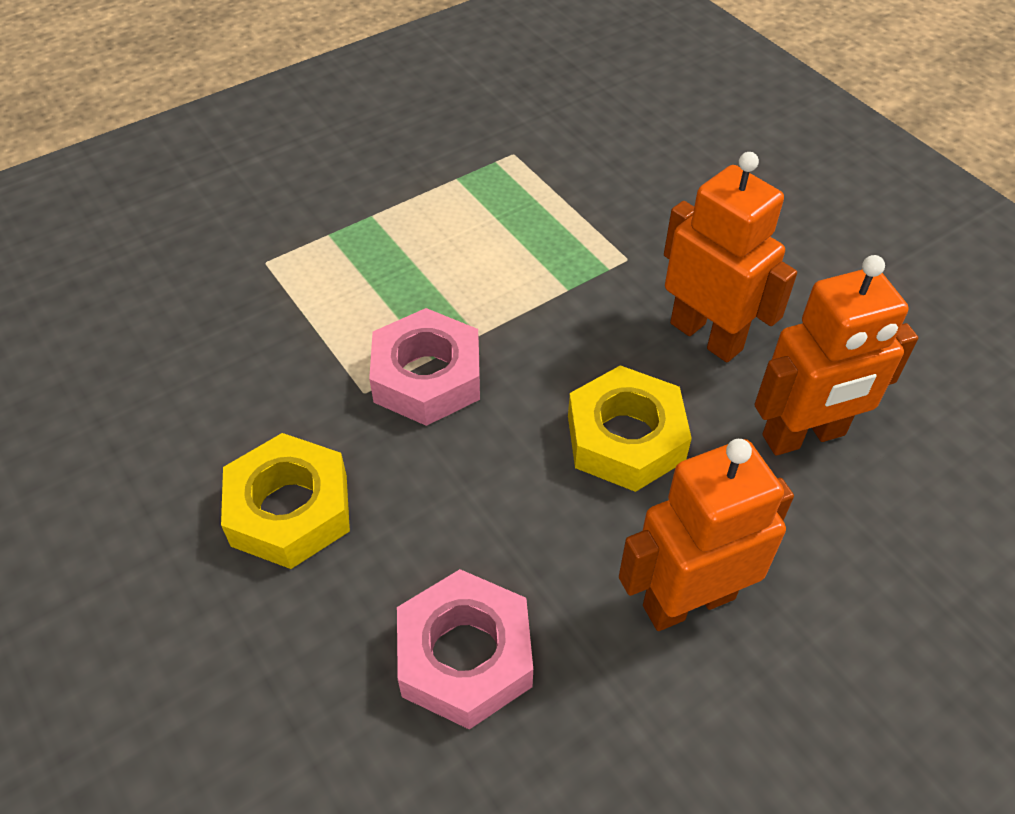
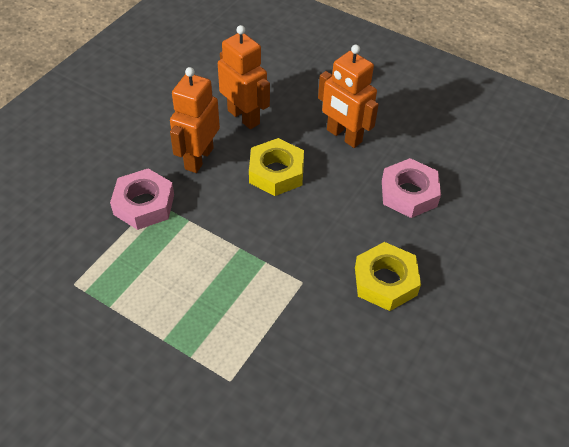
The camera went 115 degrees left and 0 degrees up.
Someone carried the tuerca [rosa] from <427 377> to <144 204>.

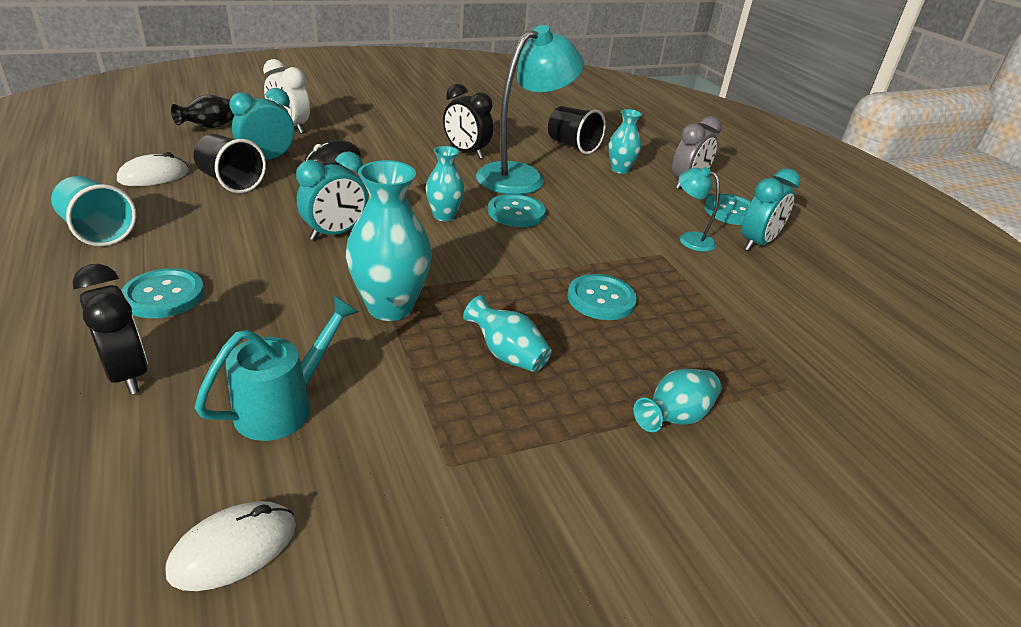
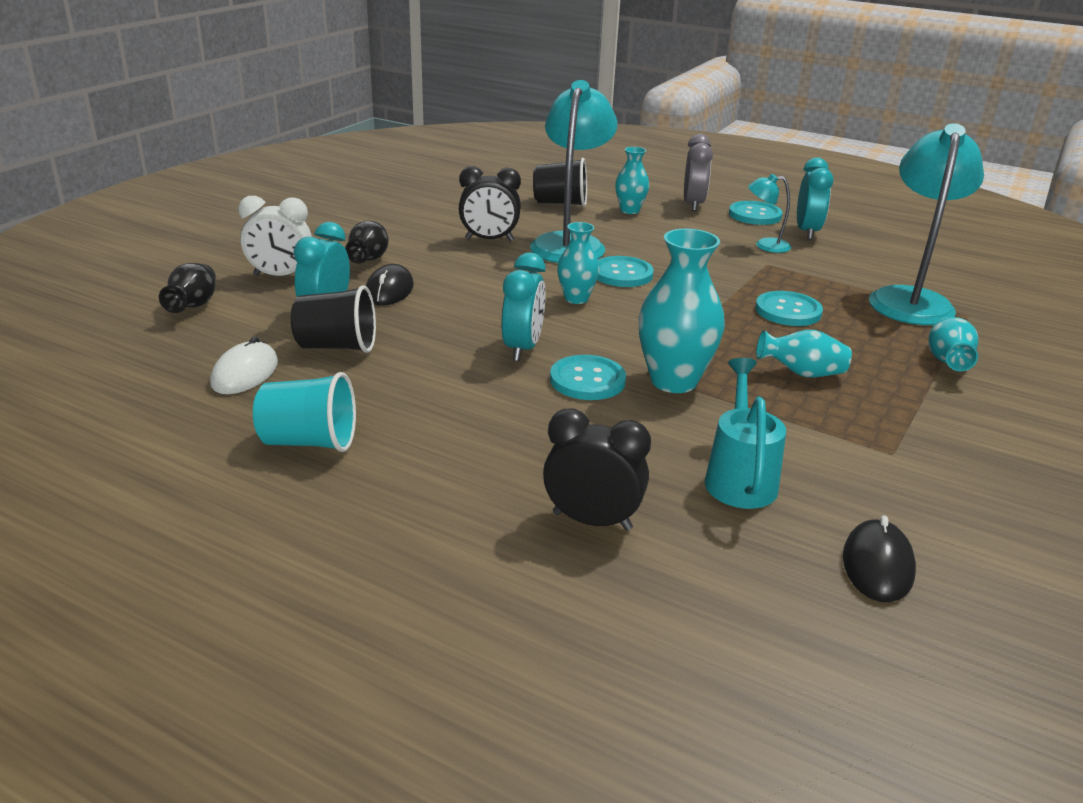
The camera went 35 degrees left and 5 degrees down.
Someone carried the botón [turquesa] from <164 295> to <587 380>.
Someone repainted the ratón [blanco] at <234 548>, which became the ratón [negro] at <877 565>.
Someone put down the florero [negro] at <368 259>.
Someone put down the lámpara [turquesa] at <910 299>.

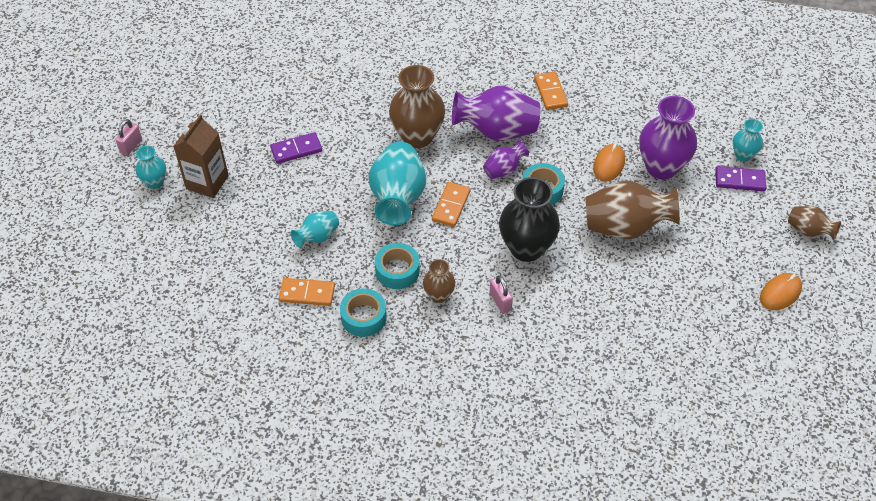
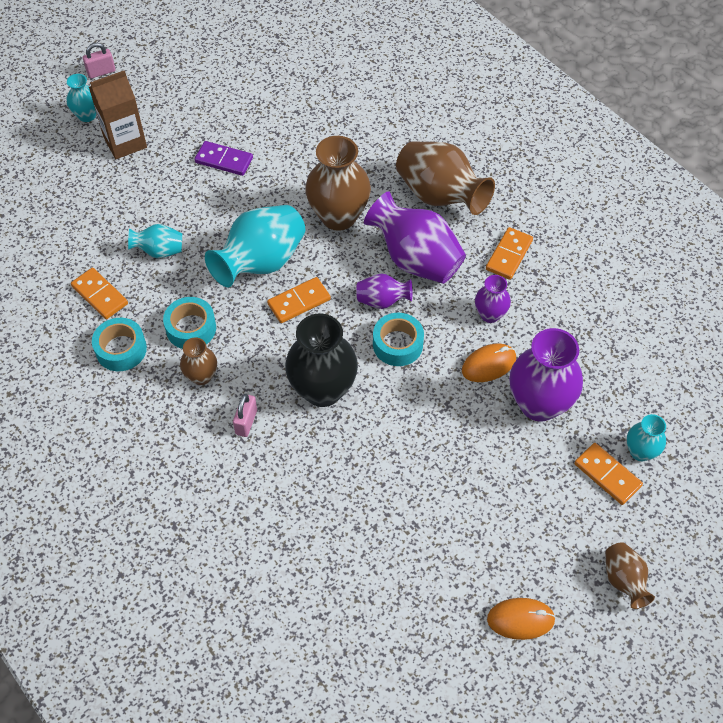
The camera went 40 degrees right and 5 degrees up.
Someone carried the florero [marrón] from <625 227> to <440 196>.
Someone repainted the ficha de dominó [morado] at <740 180>, which became the ficha de dominó [naranja] at <607 475>.
Someone put down the florero [morado] at <490 314>.

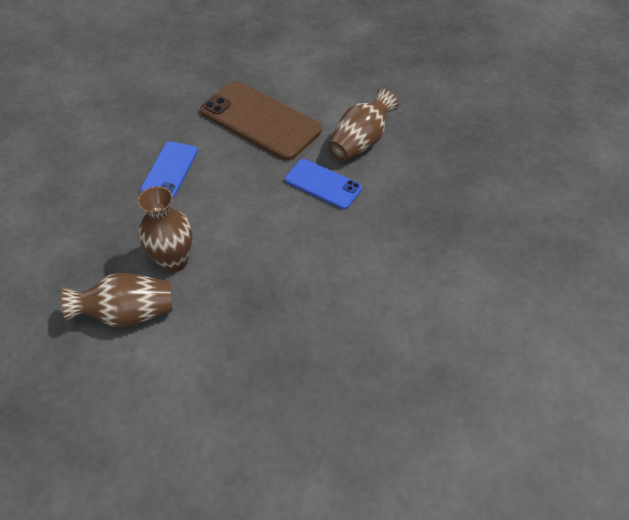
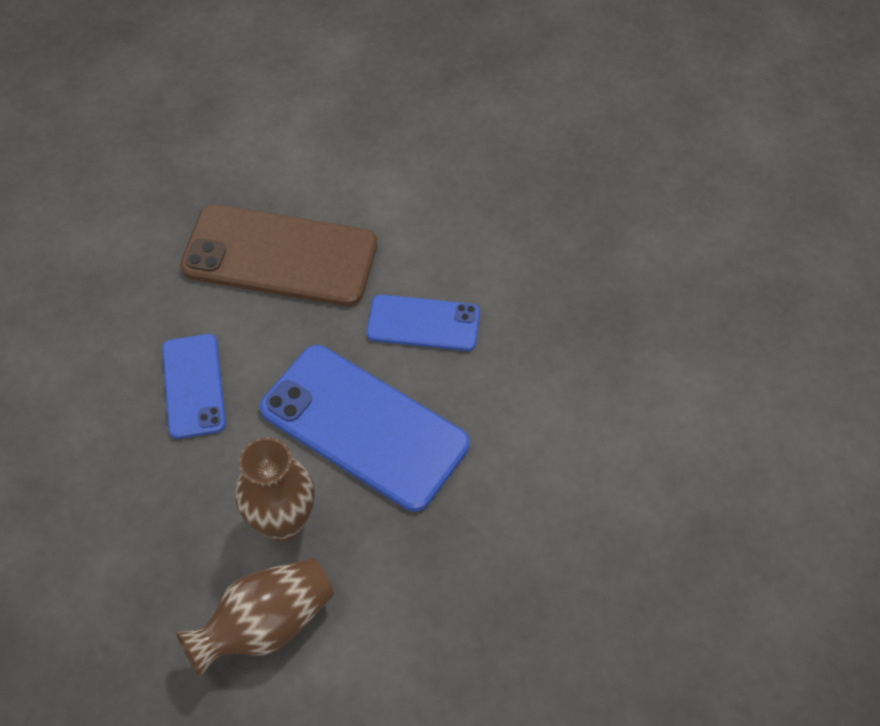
The camera went 25 degrees left and 5 degrees up.
Someone took away the florero [marrón] at <360 142>.
Someone put down the móvil [azul] at <363 427>.

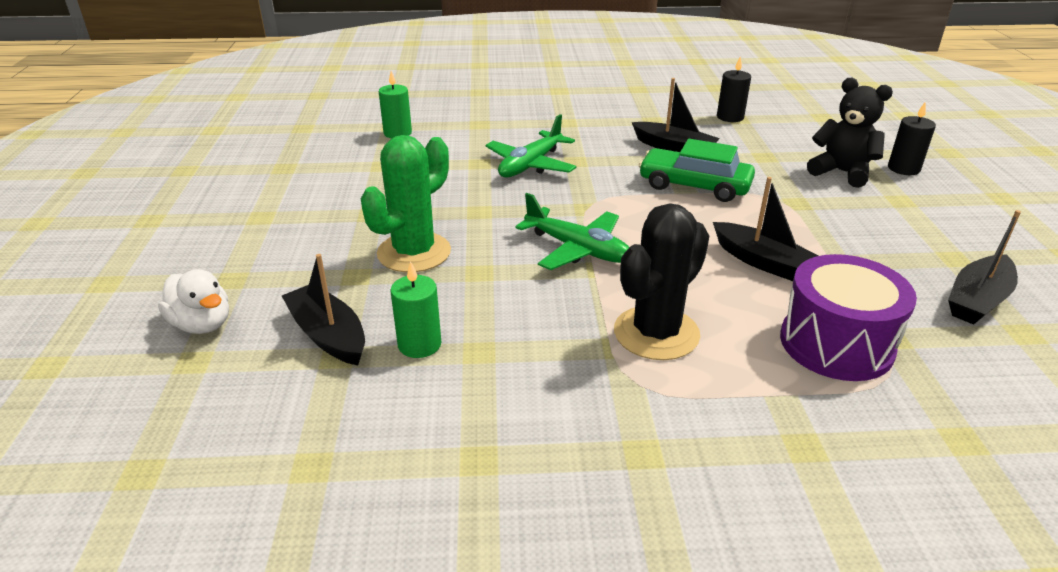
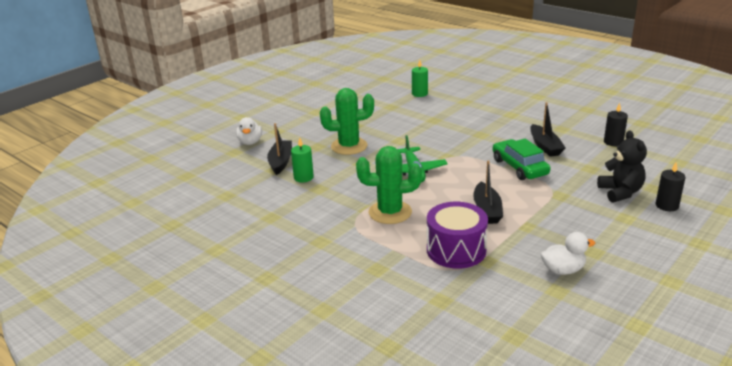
The camera went 45 degrees right and 5 degrees down.
Someone took away the avión [verde] at <530 165>.
Someone repainted the cactus [negro] at <656 333>, which became the cactus [verde] at <390 212>.
Someone swapped the barco [negro] at <977 300> for the pato [blanco] at <563 270>.

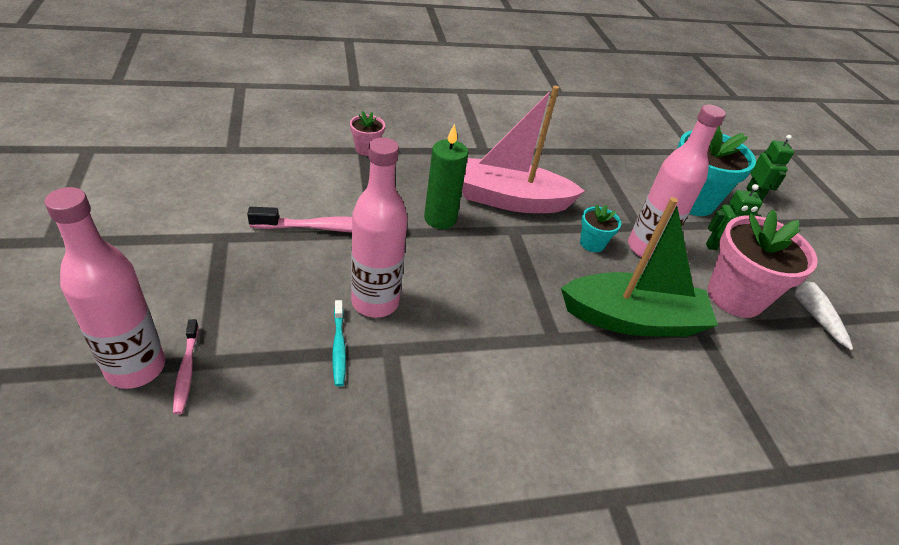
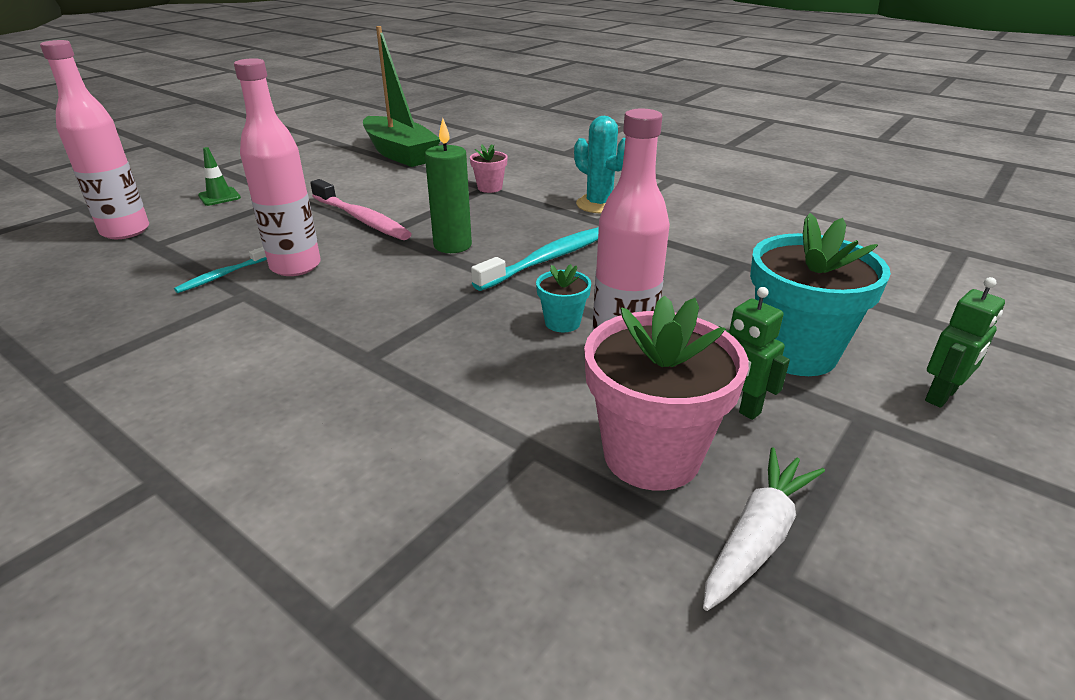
The camera went 55 degrees right and 10 degrees down.
Someone took away the cepillo de dientes [rosa] at <186 371>.
Someone swapped the barco [rosa] at <510 199> for the cepillo de dientes [turquesa] at <547 259>.
Someone carried the barco [verde] from <632 319> to <400 154>.
Someone put down the cono de tráfico [verde] at <219 197>.
Someone put down the cactus [turquesa] at <599 204>.

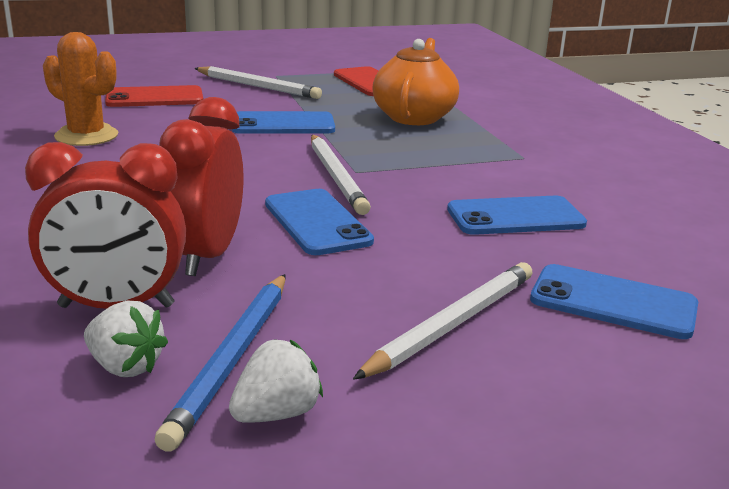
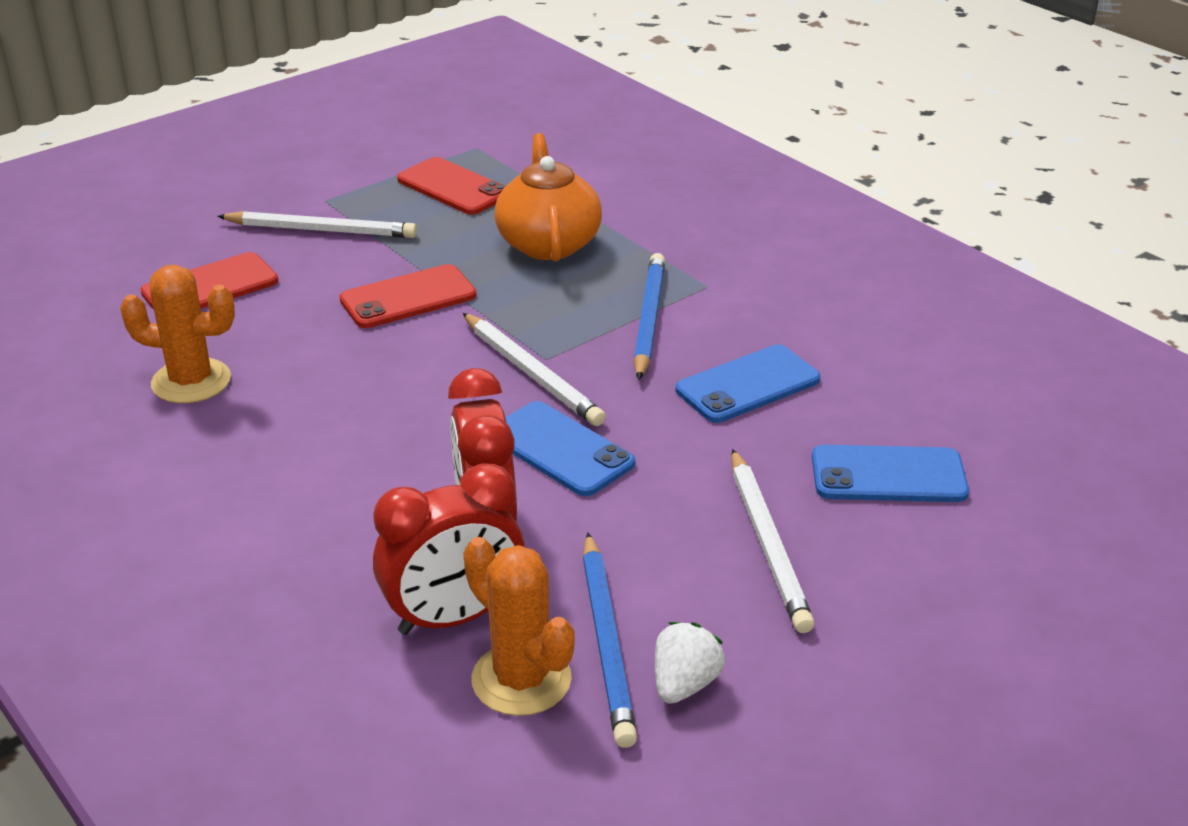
The camera went 20 degrees left and 10 degrees up.
Someone swapped the fresa [blanco] at <125 366> for the cactus [naranja] at <521 679>.
Someone repainted the móvil [azul] at <283 124>, which became the móvil [rojo] at <408 298>.
Someone rotated the lápiz [blanco] at <452 324> by 150 degrees clockwise.
Someone put down the lápiz [azul] at <649 319>.

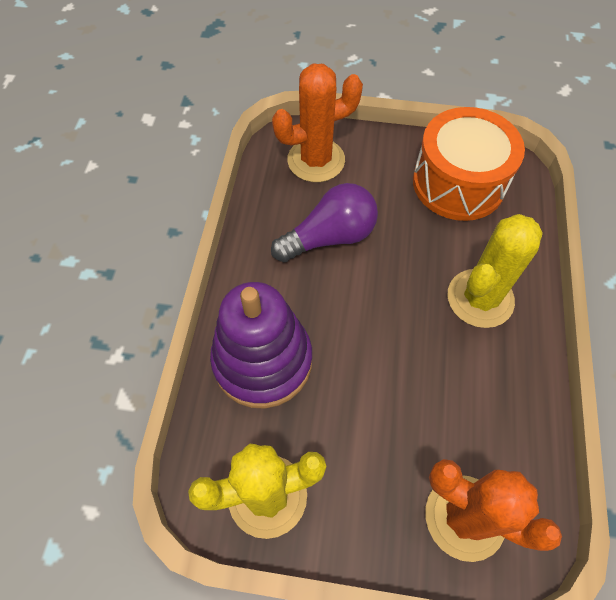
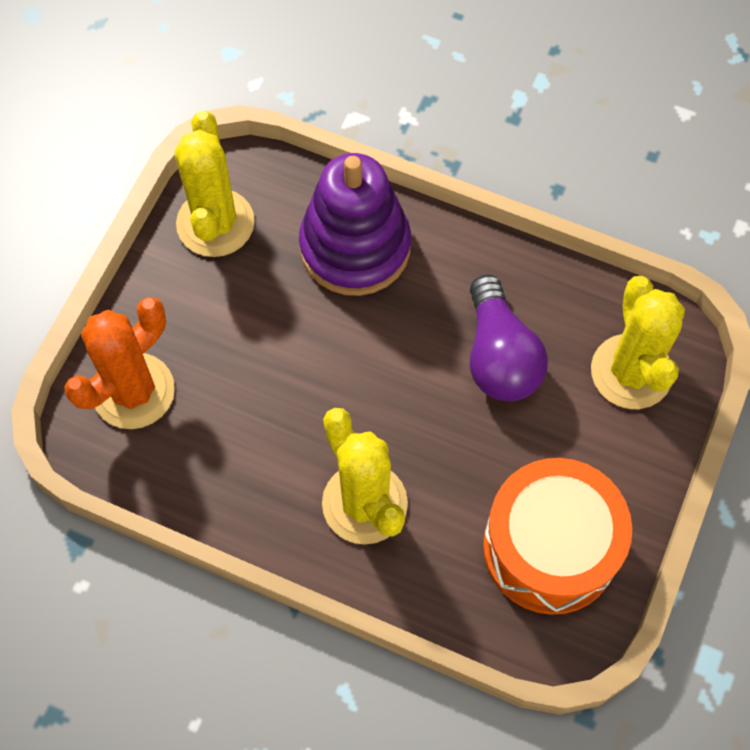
The camera went 105 degrees right and 5 degrees up.
Someone repainted the cactus [naranja] at <316 160>, which became the cactus [amarillo] at <631 372>.

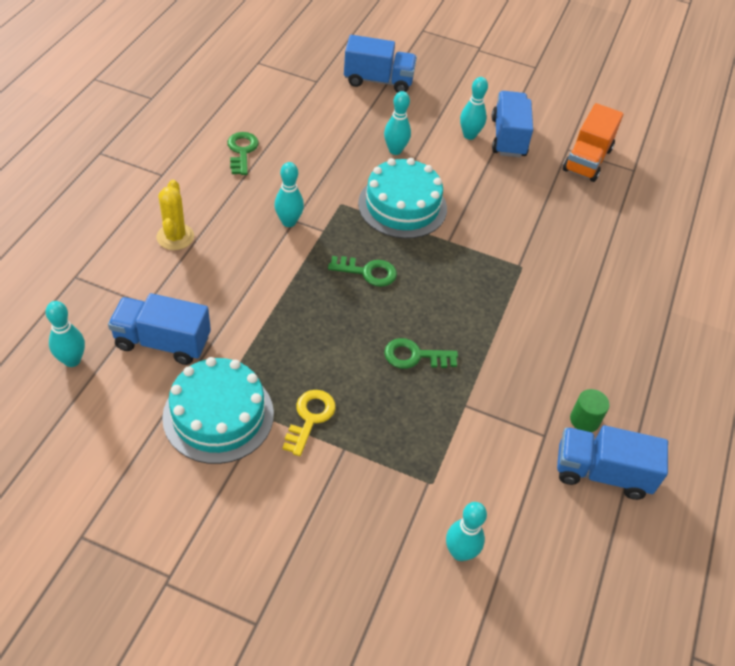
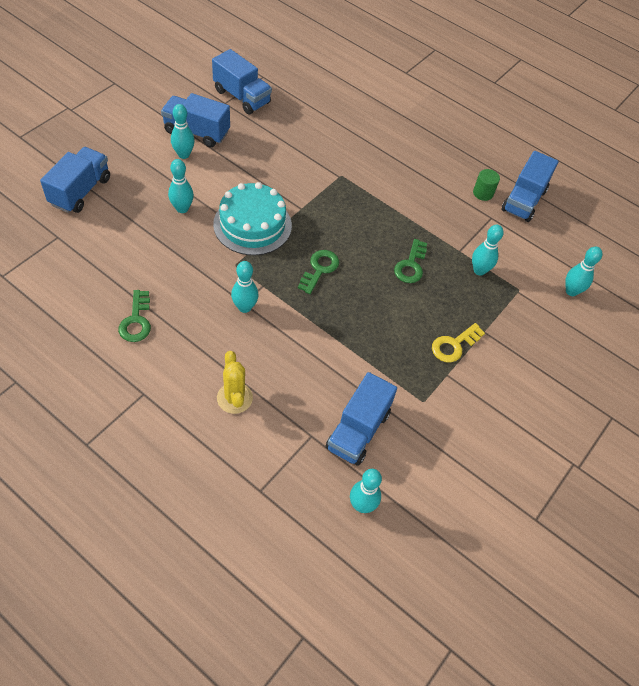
The camera went 75 degrees left and 5 degrees up.
Someone rotated the cactus [amarillo] at <175 237> by 60 degrees clockwise.
Someone took away the tarta [turquesa] at <218 415>.
Someone rotated the llave [verde] at <242 151> by 105 degrees counterclockwise.
Someone rotated the llave [amarillo] at <310 418> by 75 degrees counterclockwise.
Someone repainted the camión [naranja] at <587 160>, which became the camión [azul] at <242 97>.
Someone put down the bolo [turquesa] at <479 270>.

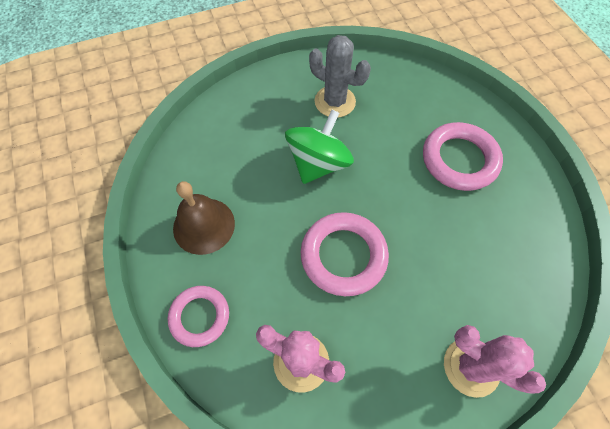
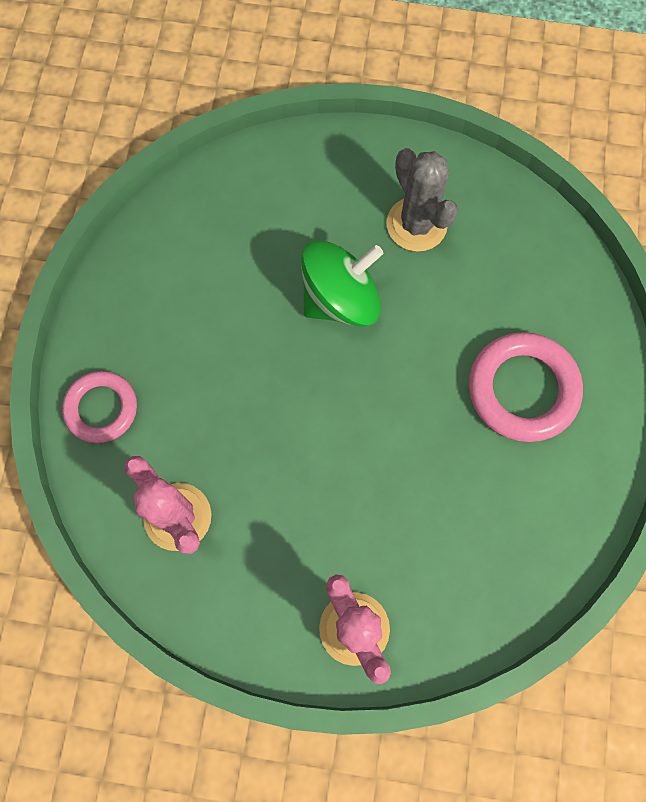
The camera went 30 degrees right and 10 degrees up.
Someone took away the campana [marrón] at <204 225>.
Someone took away the anillo [rosa] at <343 256>.

